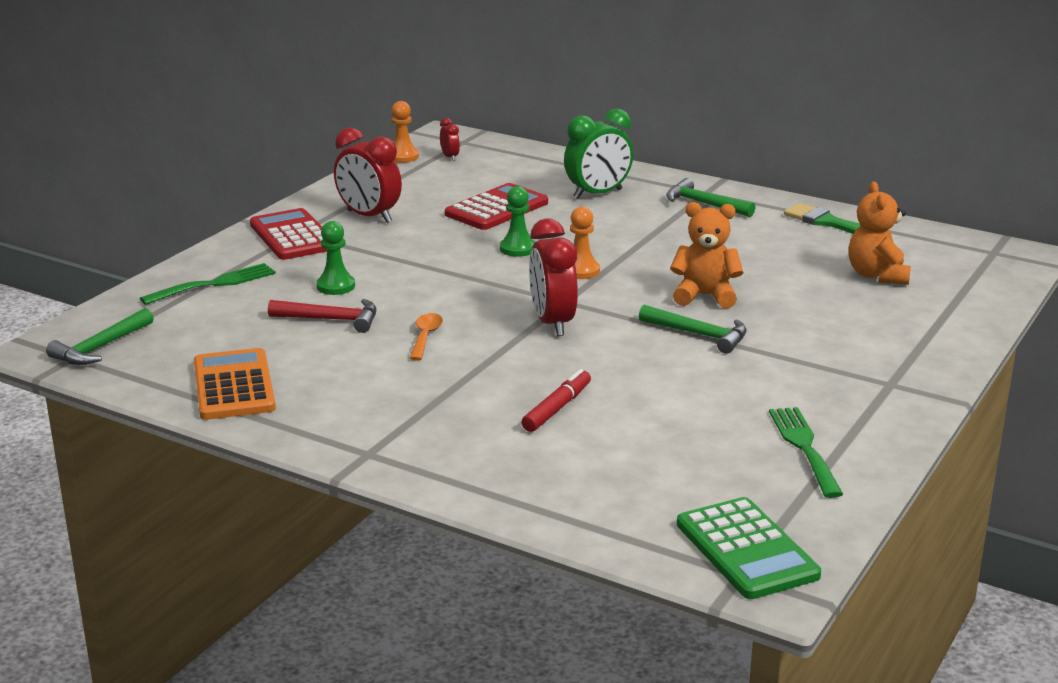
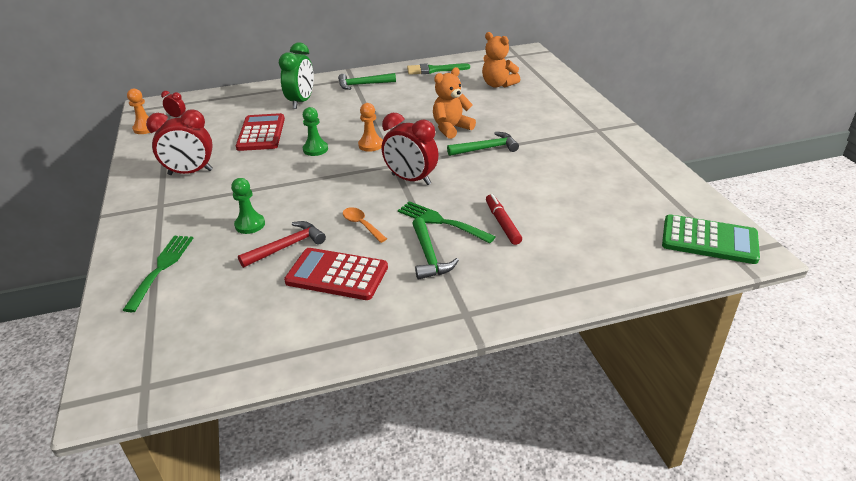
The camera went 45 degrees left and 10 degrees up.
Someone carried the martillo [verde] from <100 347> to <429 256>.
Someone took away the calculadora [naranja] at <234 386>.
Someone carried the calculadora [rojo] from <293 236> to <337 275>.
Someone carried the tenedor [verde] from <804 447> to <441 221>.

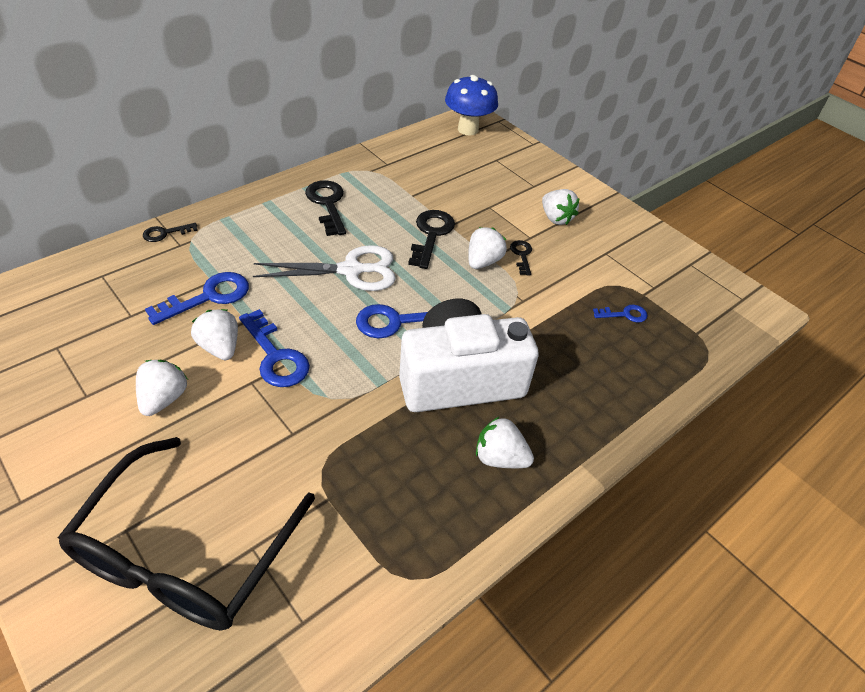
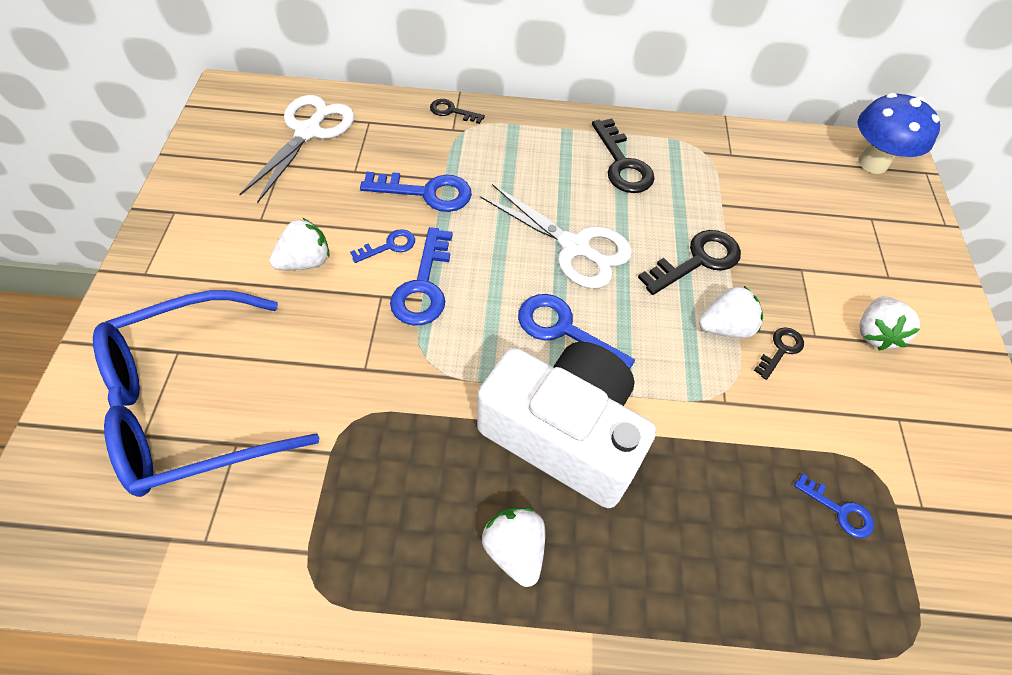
The camera went 45 degrees right and 10 degrees up.
Someone repainted the gafas [negro] at <185 553>, which became the gafas [azul] at <191 405>.
Someone swapped the fresa [blanco] at <220 347> for the llave [azul] at <389 246>.
Someone rotated the llave [negro] at <327 204> by 135 degrees clockwise.
Someone put down the tijeras [blanco] at <308 132>.

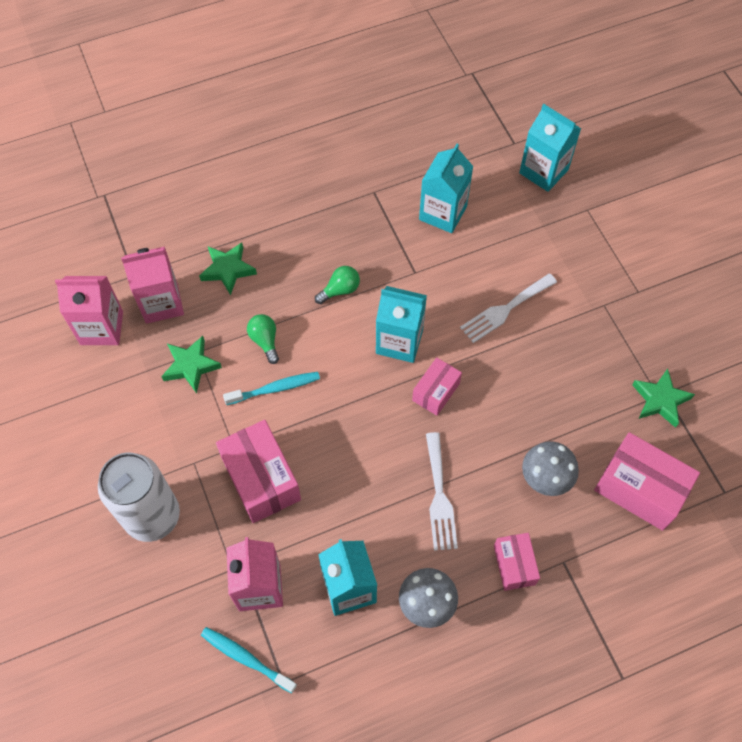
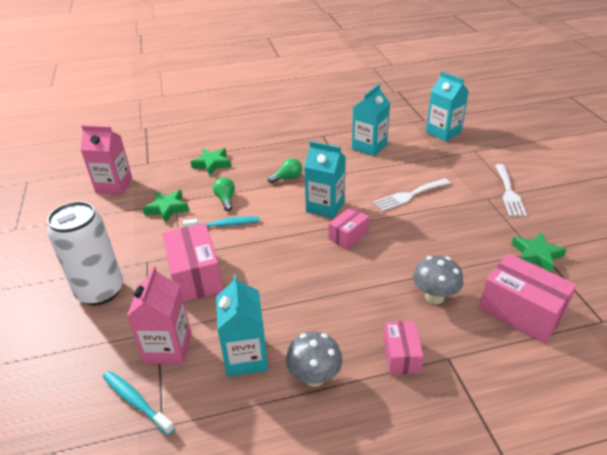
The camera went 10 degrees right and 25 degrees down.
Someone took away the cartón de leche [rosa] at <161 303>.
Someone carried the tenedor [blanco] from <439 496> to <509 192>.

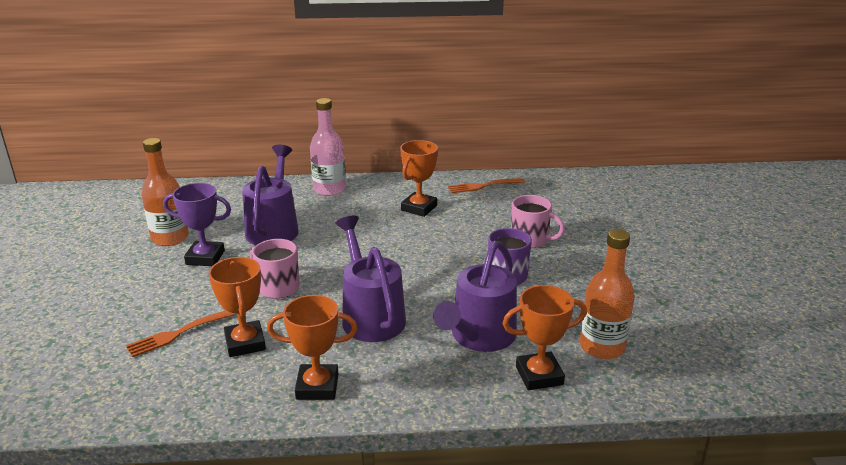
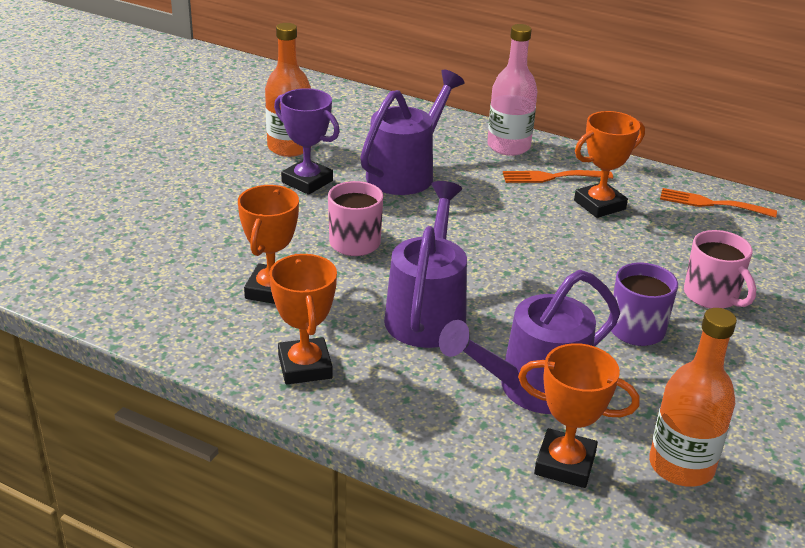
The camera went 30 degrees right and 5 degrees up.
Someone carried the tenedor [naranja] from <176 334> to <552 177>.
Someone rotated the trofeo [naranja] at <317 387> by 45 degrees clockwise.

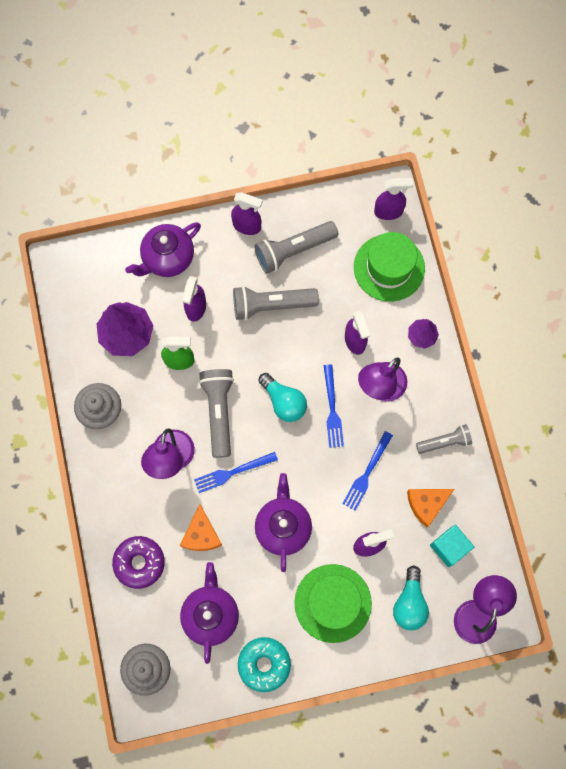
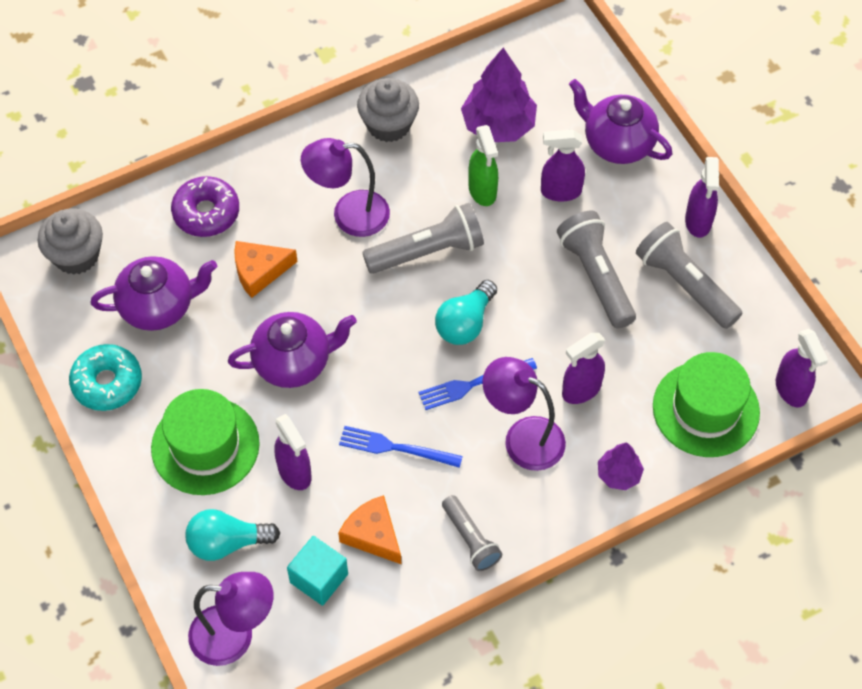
The camera went 75 degrees right and 15 degrees down.
Someone took away the tenedor [azul] at <232 472>.

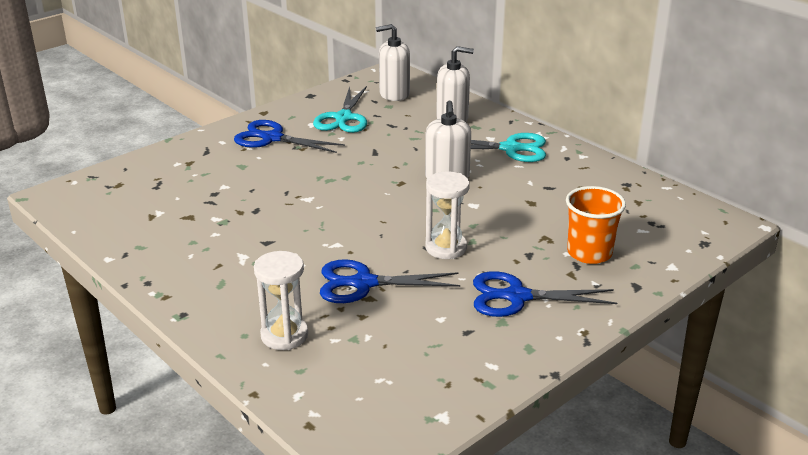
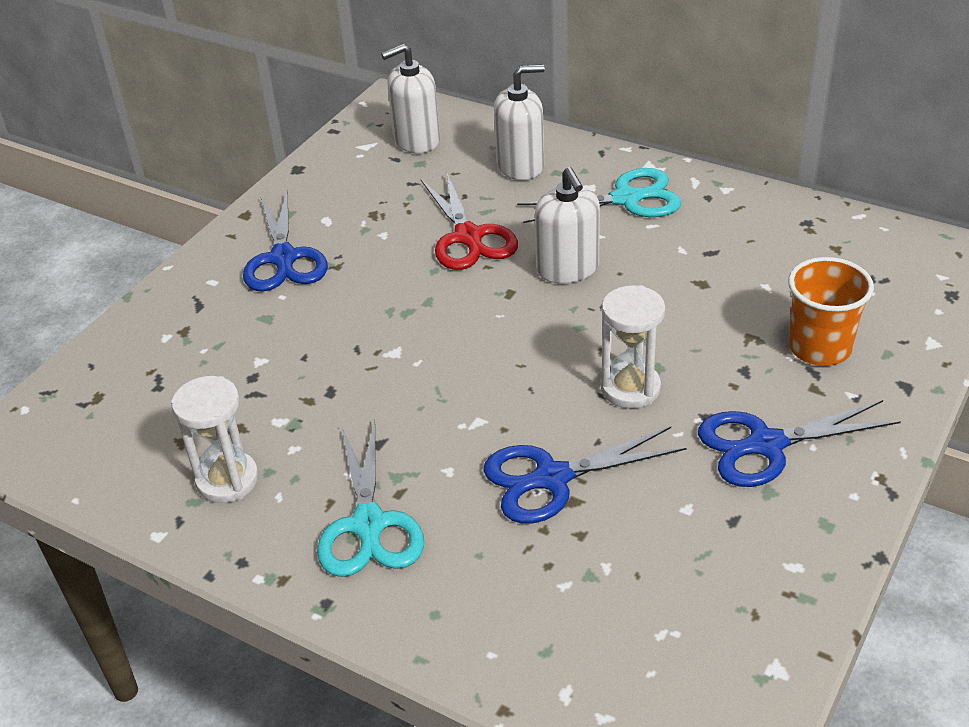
The camera went 15 degrees left and 10 degrees up.
Someone rotated the tijeras [azul] at <272 138> by 105 degrees counterclockwise.
Someone carried the reloj de arena [blanco] from <284 335> to <227 480>.
Someone carried the tijeras [turquesa] from <343 118> to <369 524>.
Someone put down the tijeras [rojo] at <468 237>.

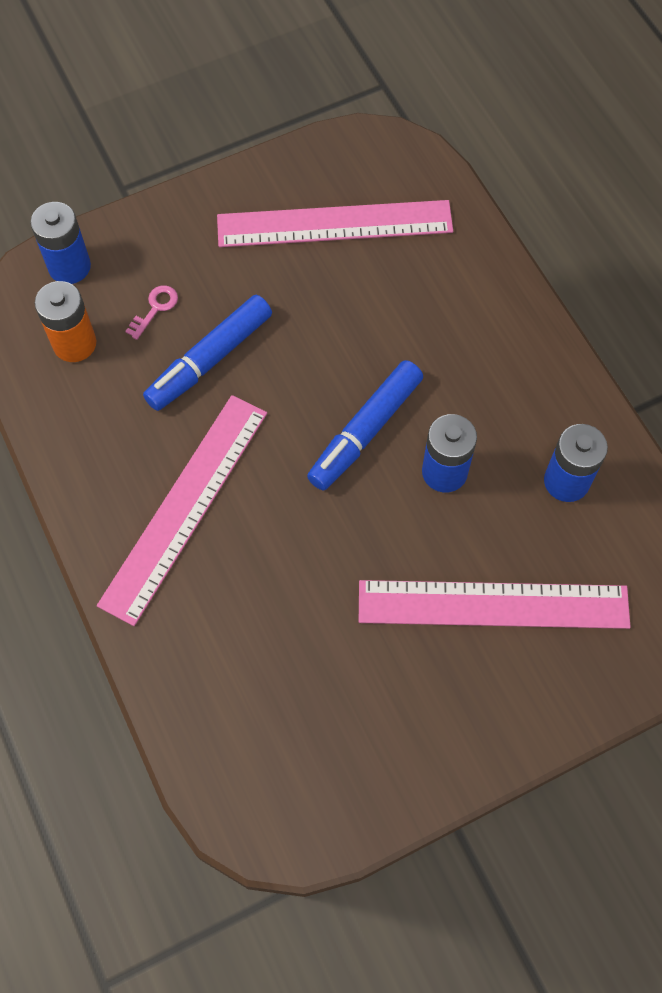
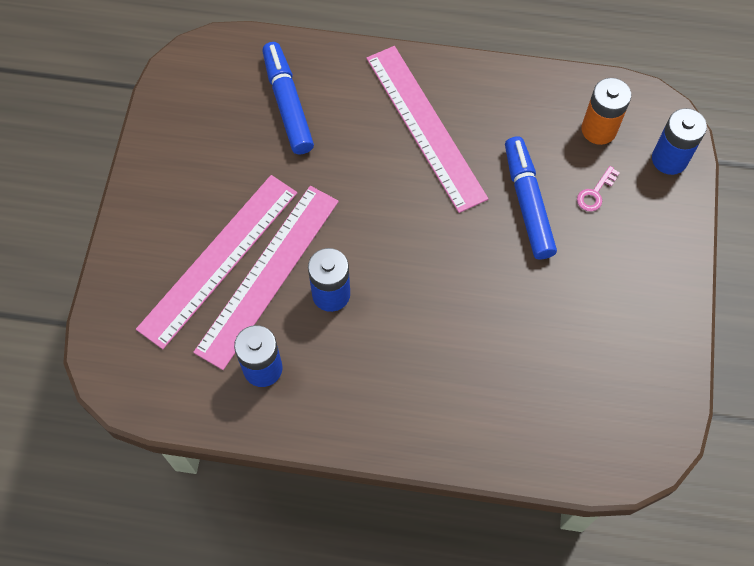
The camera went 125 degrees right and 0 degrees up.
Someone rotated the llave [rosa] at <155 308> by 60 degrees clockwise.
Someone carried the regla [rosa] from <334 224> to <268 274>.
Someone carried the rotulador [azul] from <365 431> to <287 103>.

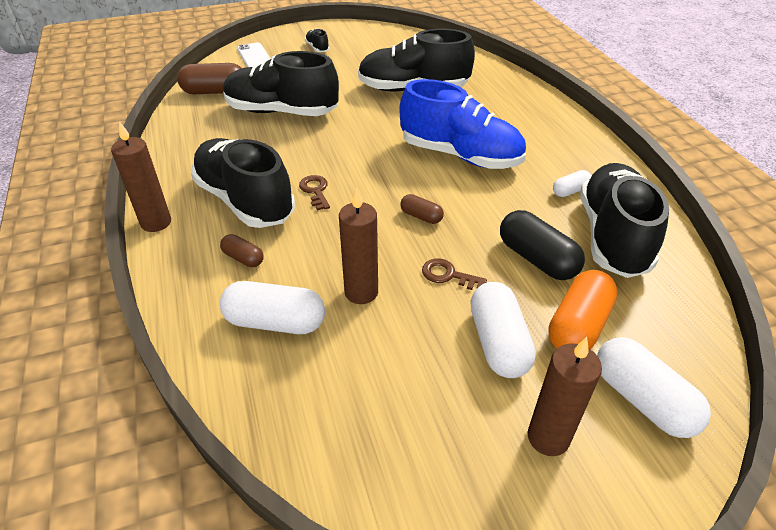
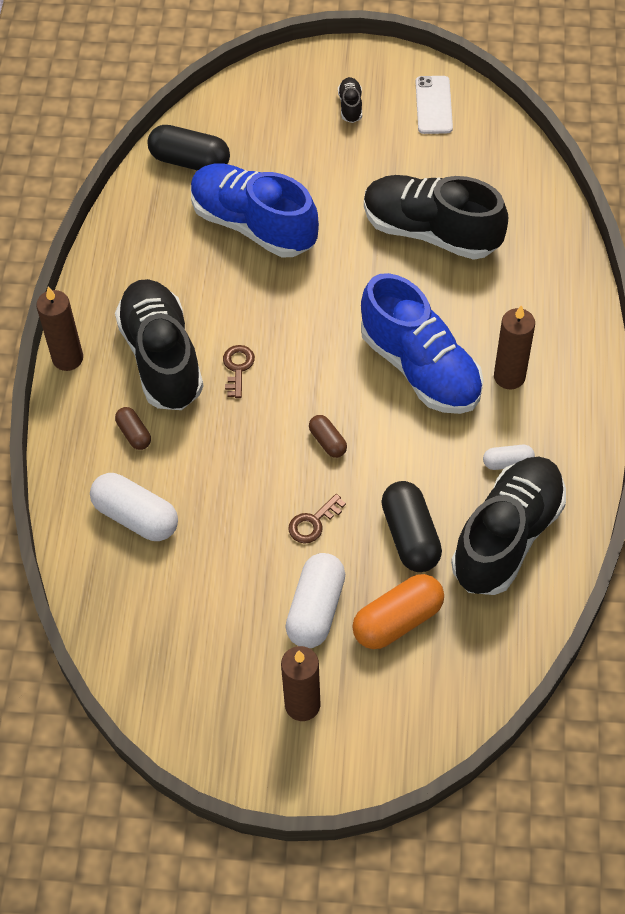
The camera went 25 degrees right and 15 degrees up.
Someone repainted the cápsula [marrón] at <215 92>, which became the cápsula [negro] at <190 161>.
Someone repainted the zapato [negro] at <281 112>, which became the zapato [azul] at <253 225>.
Someone carried the móvil [blanco] from <255 57> to <434 105>.
Someone carried the vela [marrón] from <361 292> to <509 377>.
Someone rotated the llave [marrón] at <448 275> by 90 degrees counterclockwise.
Someone took away the cápsula [blanco] at <642 399>.

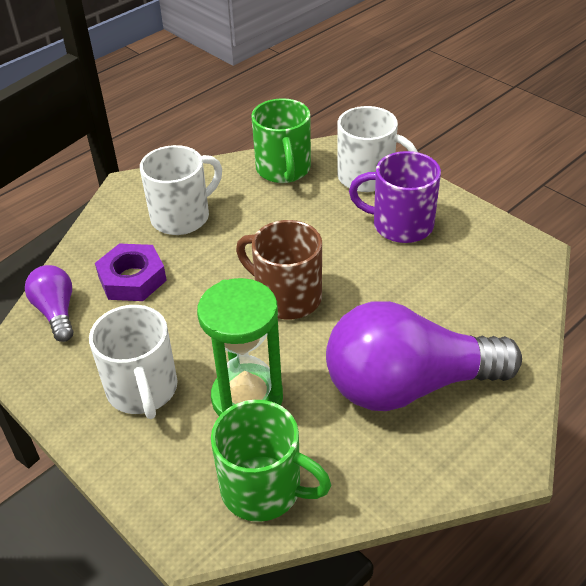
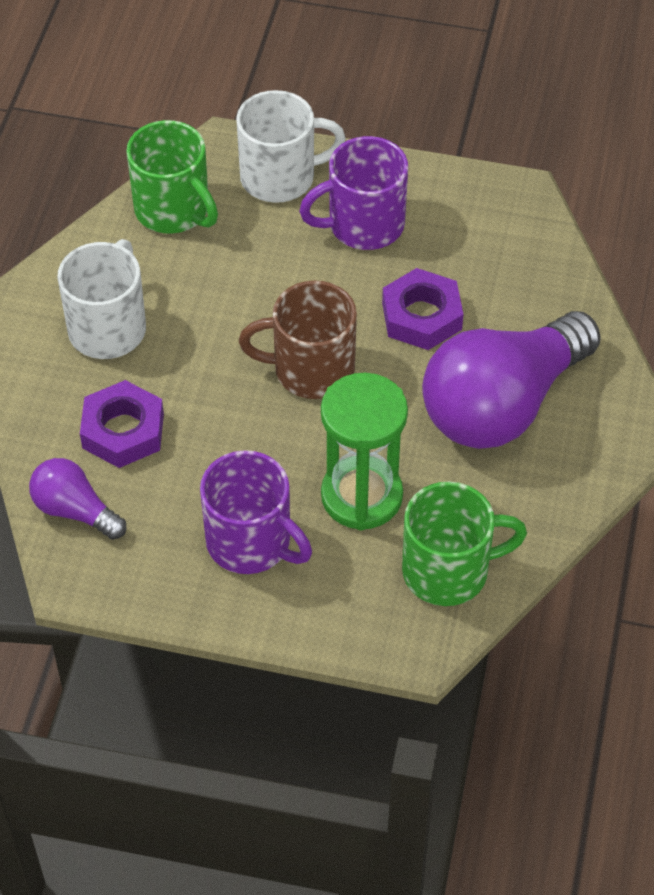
The camera went 35 degrees left and 10 degrees up.
Someone repainted the taza [blanco] at <143 390>, which became the taza [morado] at <251 542>.
Someone put down the tuerca [morado] at <421 316>.

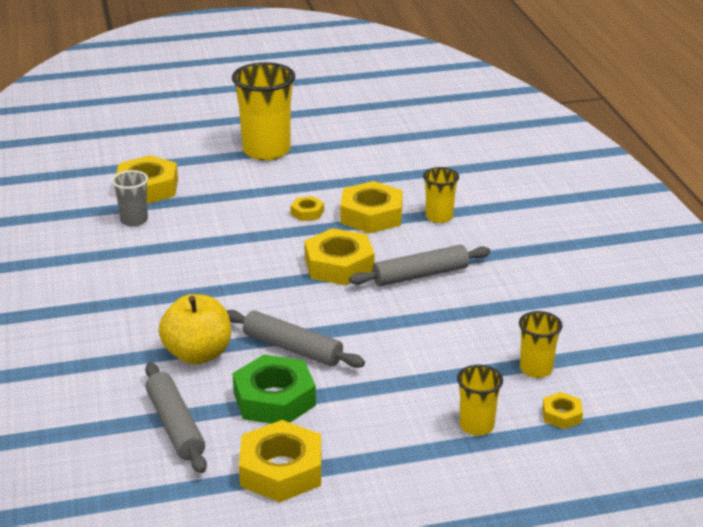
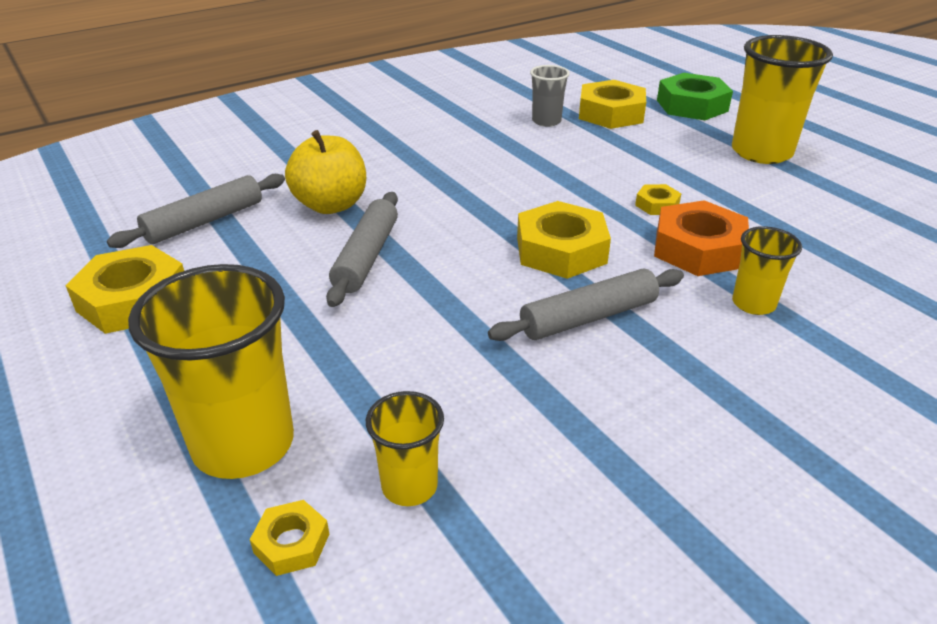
The camera went 70 degrees right and 5 degrees up.
Someone carried the tuerca [verde] from <274 399> to <692 105>.
Someone repainted the tuerca [amarillo] at <371 215>, which became the tuerca [naranja] at <698 249>.
Someone rotated the rodillo [gris] at <420 275> by 75 degrees counterclockwise.
Someone scaled the vaso [amarillo] at <476 426> by 1.90.

